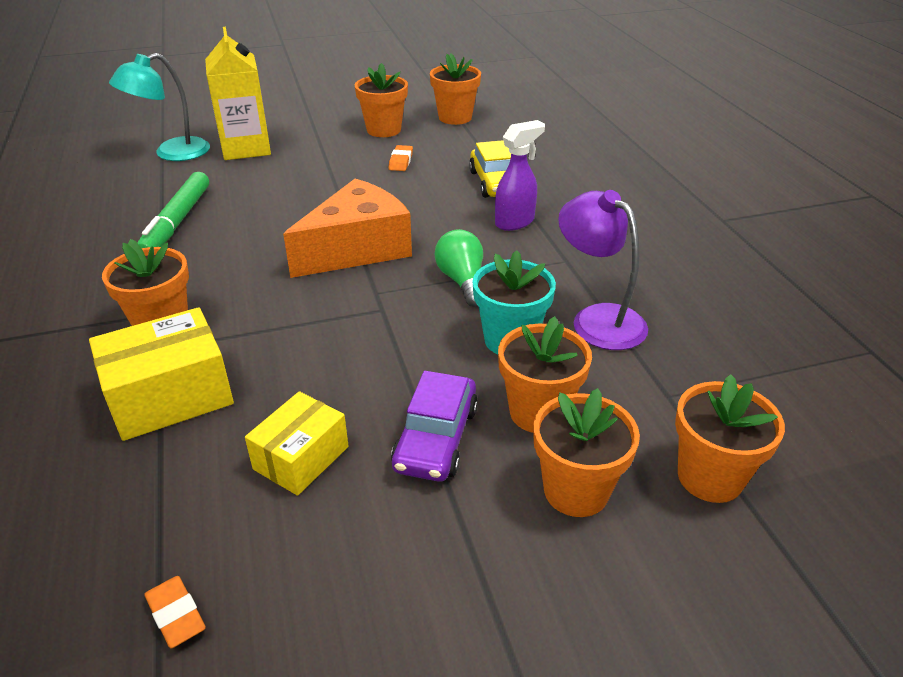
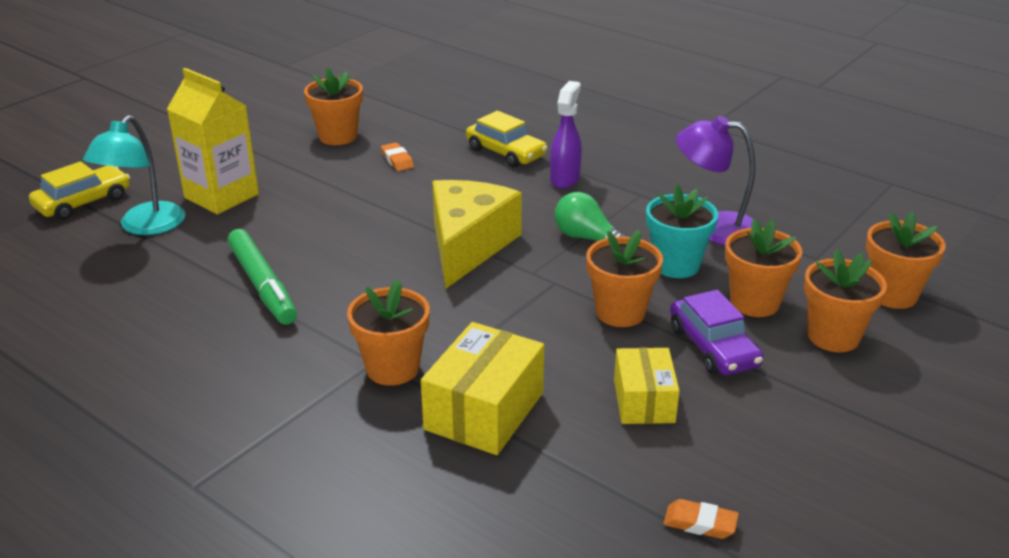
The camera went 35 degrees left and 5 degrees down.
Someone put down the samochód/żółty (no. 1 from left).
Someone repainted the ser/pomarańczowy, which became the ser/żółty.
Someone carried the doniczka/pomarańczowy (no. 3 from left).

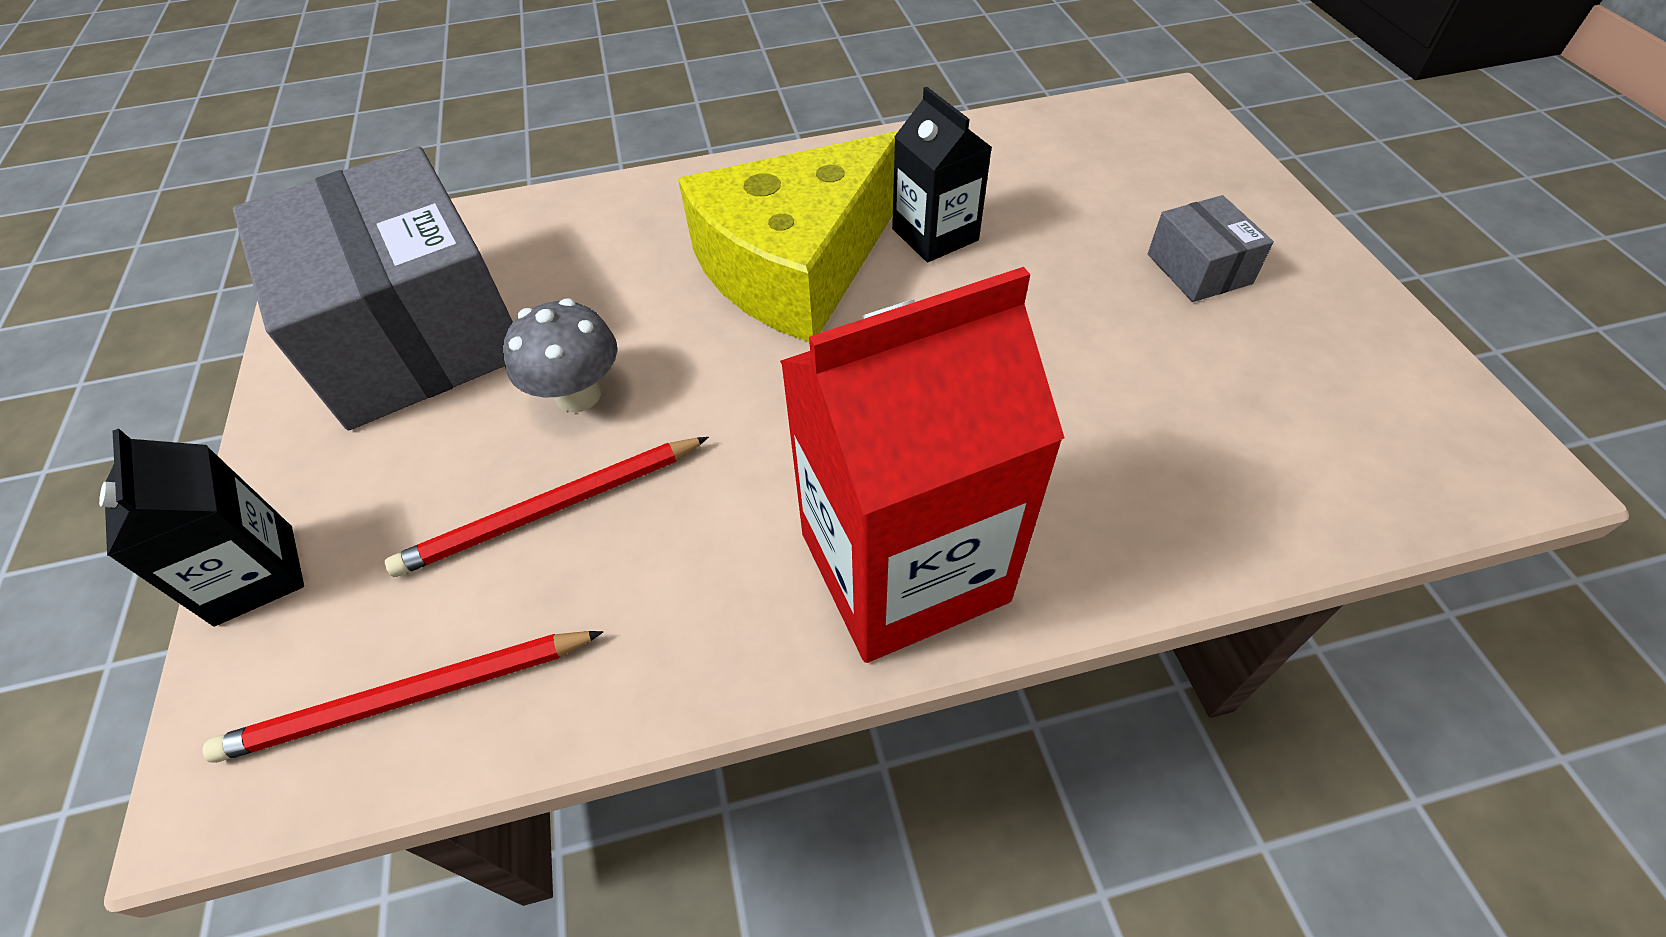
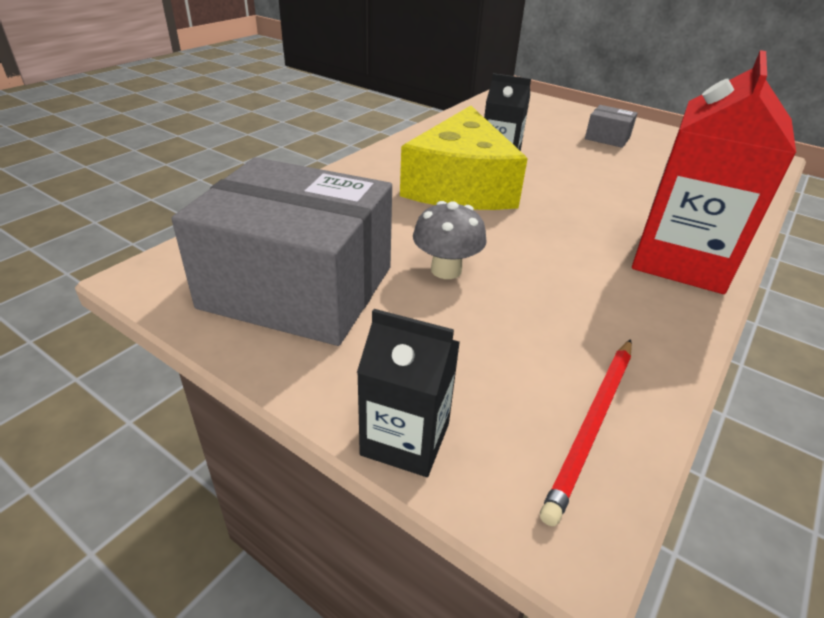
The camera went 45 degrees left and 15 degrees down.
Someone took away the ołówek/czerwony (no. 2 from left).

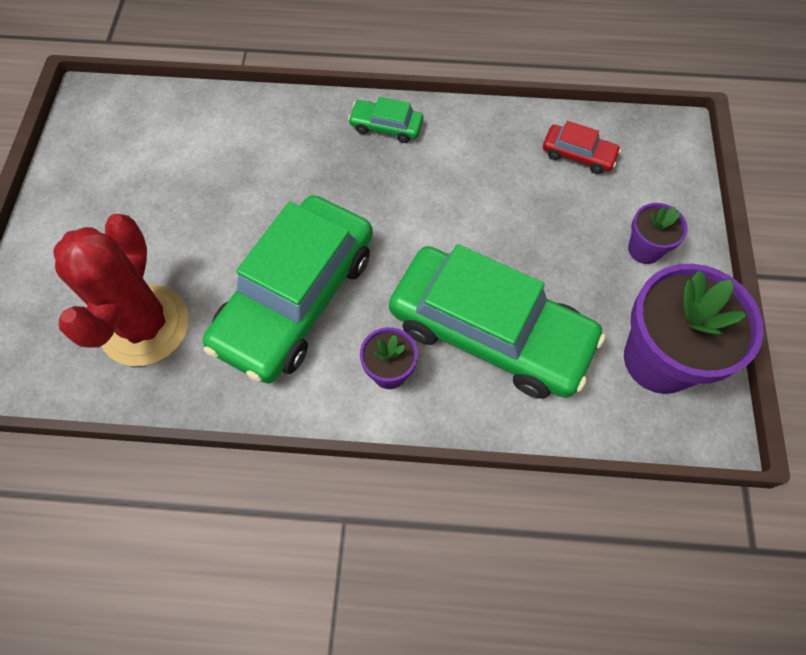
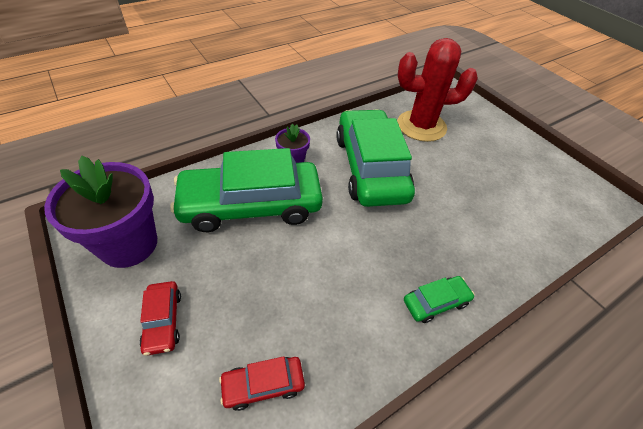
The camera went 140 degrees right and 15 degrees down.
Someone swapped the doniczka/fioletowy (no. 2 from left) for the samochód/czerwony (no. 1 from left).
Someone rotated the kaktus/czerwony by 60 degrees counterclockwise.

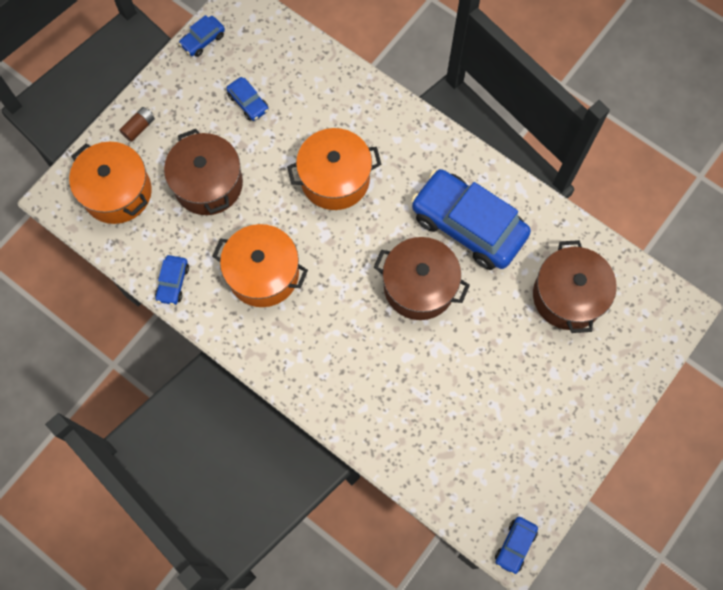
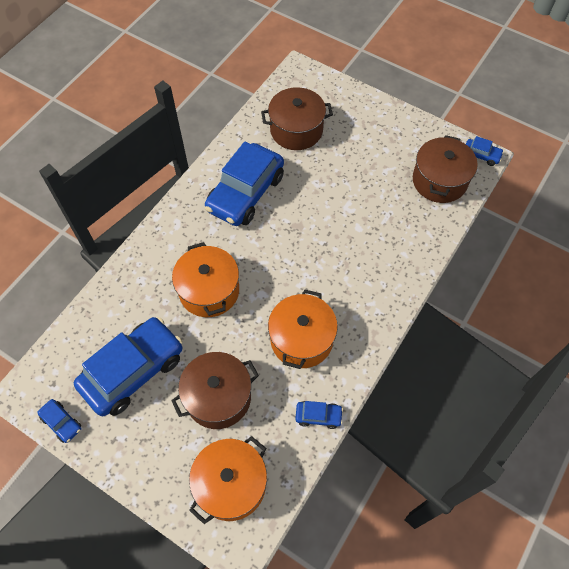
The camera went 95 degrees left and 10 degrees down.
Someone scaled the samochód/niebieski (no. 3 from left in the first image) by 2.35.
Someone carried the garnek/brązowy (no. 2 from left in the first image).
Someone took away the bateria/brązowy.

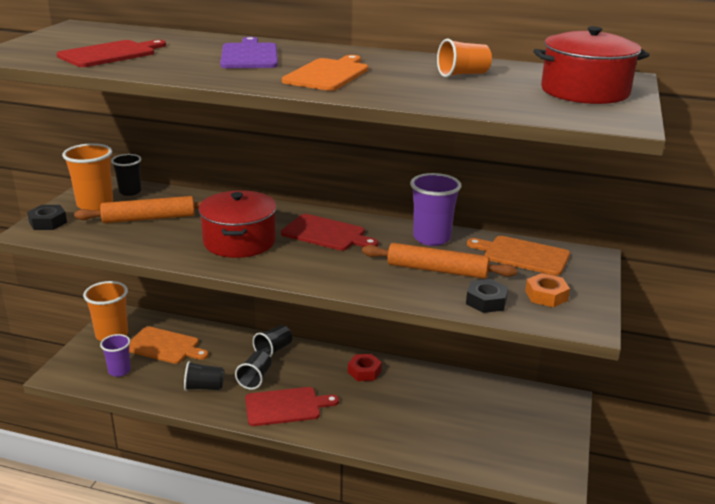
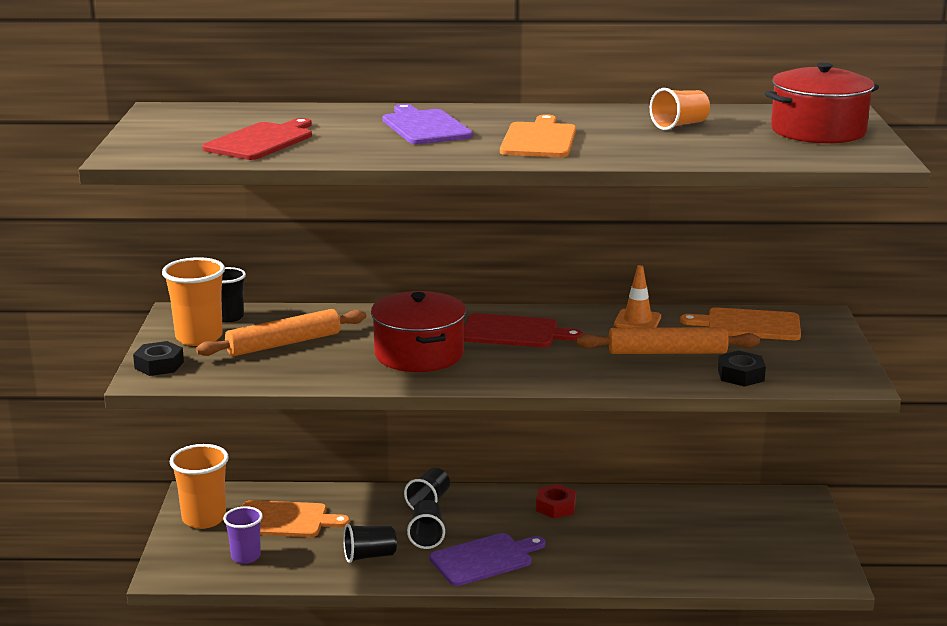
The camera went 15 degrees left and 5 degrees down.
Someone repainted the deska do krojenia/czerwony (no. 2 from left), which became the deska do krojenia/fioletowy (no. 2 from left).
Someone swapped the szklanka/fioletowy (no. 2 from left) for the pachołek/pomarańczowy.
Someone took away the nakrętka/pomarańczowy.

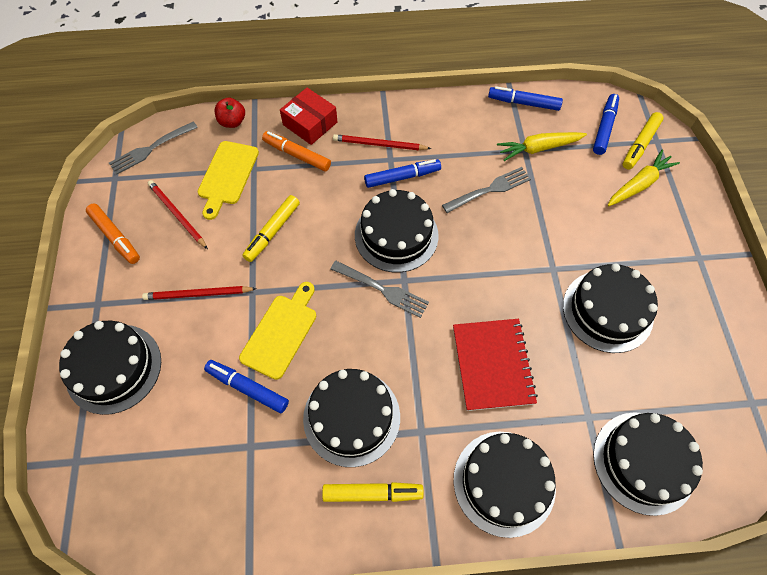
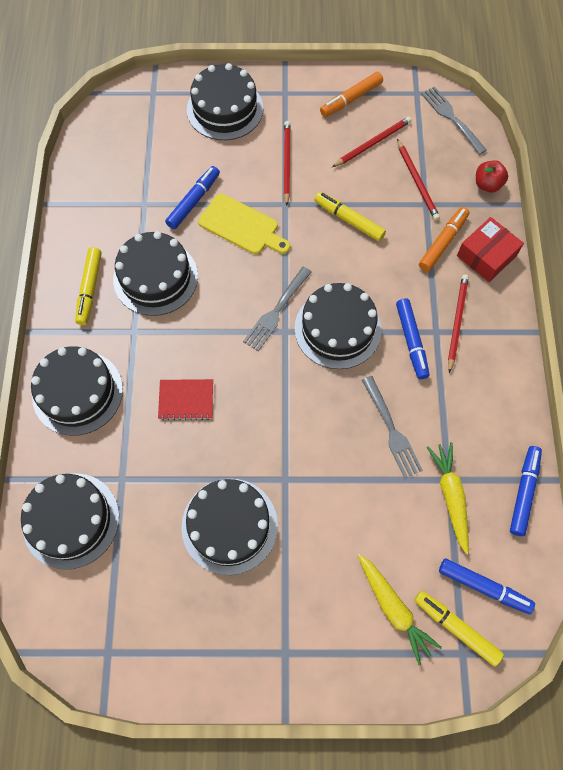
The camera went 95 degrees right and 5 degrees up.
Someone scaled the zeszyt/czerwony by 0.62.
Someone swapped the deska do krojenia/żółty (no. 1 from left) for the ołówek/czerwony (no. 3 from left).

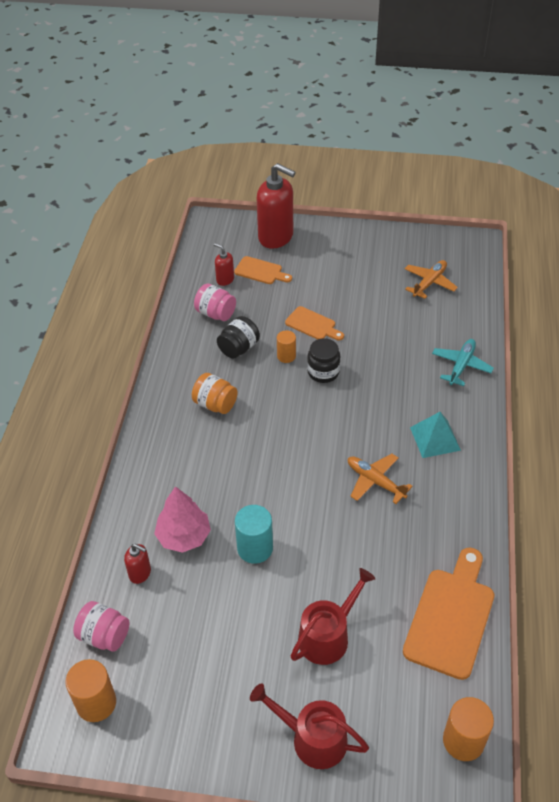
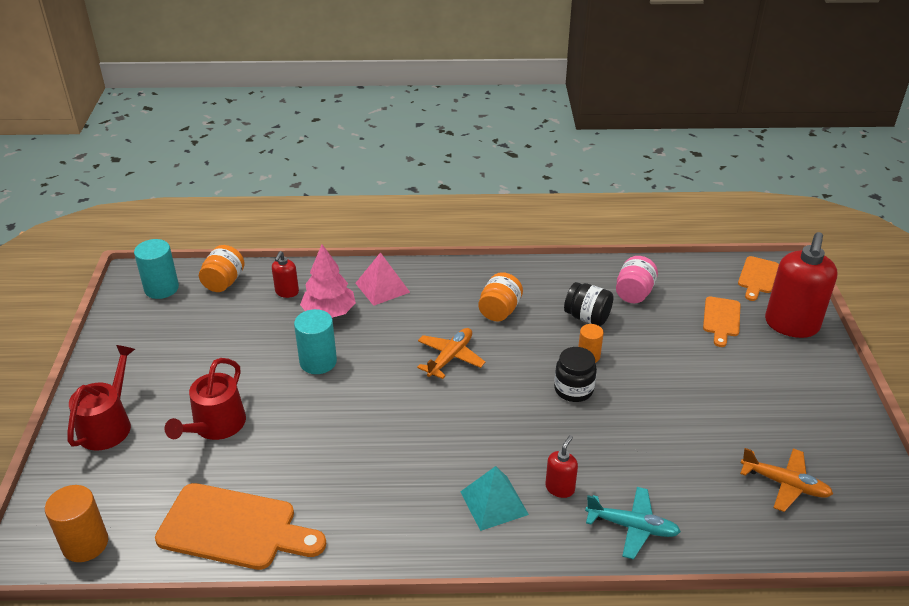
The camera went 80 degrees right and 10 degrees down.
Someone repainted the walec/pomarańczowy (no. 1 from left), which became the walec/turkusowy (no. 1 from left).
Someone rotated the konewka/czerwony (no. 2 from left) by 75 degrees clockwise.
Someone repainted the słoik/różowy (no. 1 from left), which became the słoik/pomarańczowy (no. 1 from left).
Someone put down the piramida/różowy.
Someone carried the samolot/pomarańczowy (no. 1 from left).
Someone carried the dozownik mydła/czerwony (no. 2 from left).
Someone carried the deska do krojenia/pomarańczowy (no. 2 from left in the first image).

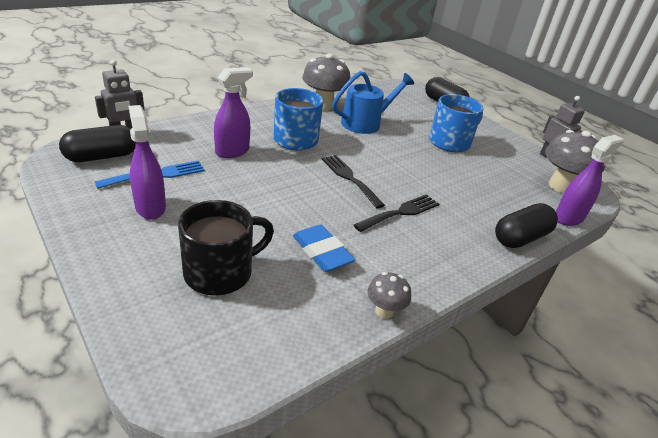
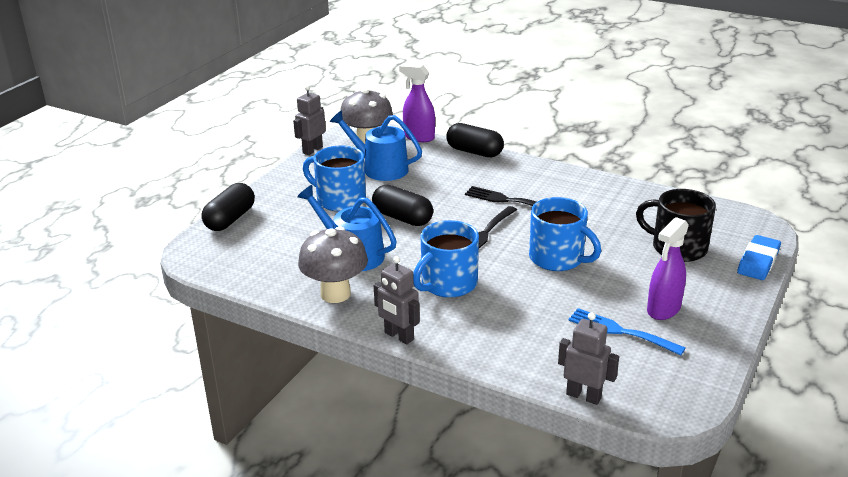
The camera went 110 degrees left and 5 degrees down.
Someone put down the konewka/niebieski (no. 2 from left).
Someone carried the kapsułka/czarny (no. 1 from left in the first image).
Someone put down the robot/szary (no. 2 from left).
Someone put down the kubek/niebieski (no. 3 from left).
Someone carried the gumka do mazania/niebieski.
Someone took away the spryskiwacz/fioletowy (no. 2 from left).
Someone took away the grzyb/szary (no. 2 from left).

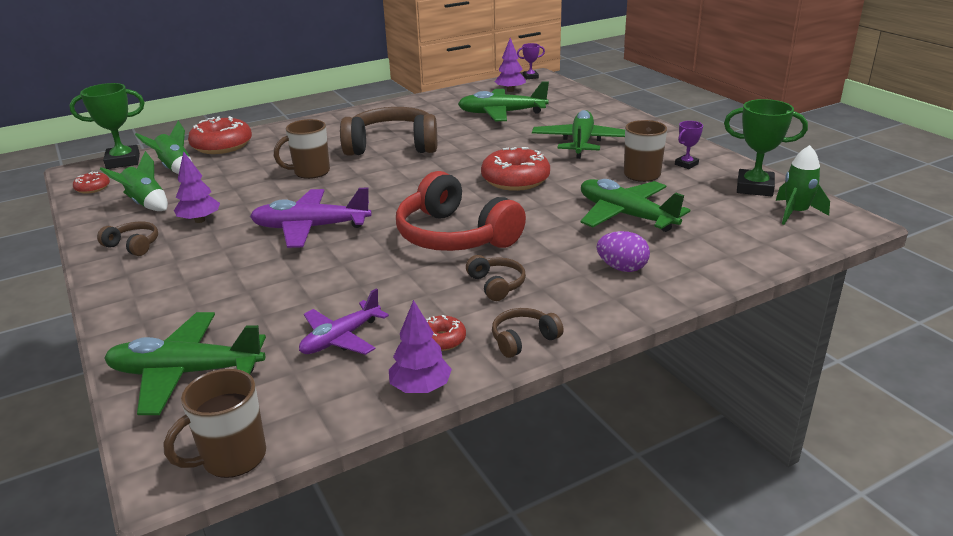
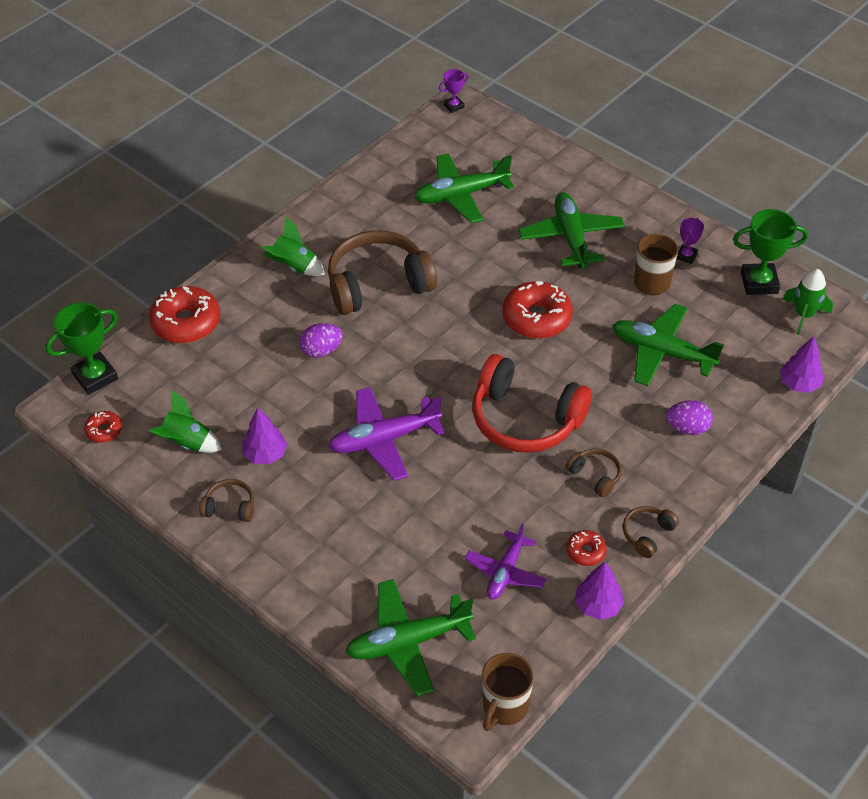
The camera went 20 degrees left and 20 degrees up.
Someone carried the rakieta/zielony (no. 2 from left).
Someone swapped the kubek/brązowy (no. 2 from left) for the jajko/fioletowy (no. 1 from left).
Someone carried the drzewko/fioletowy (no. 3 from left).

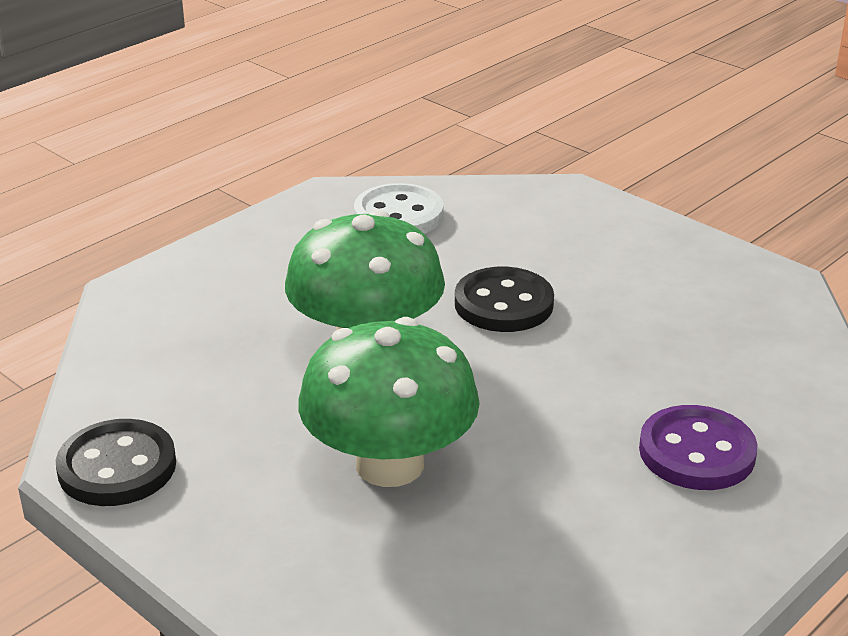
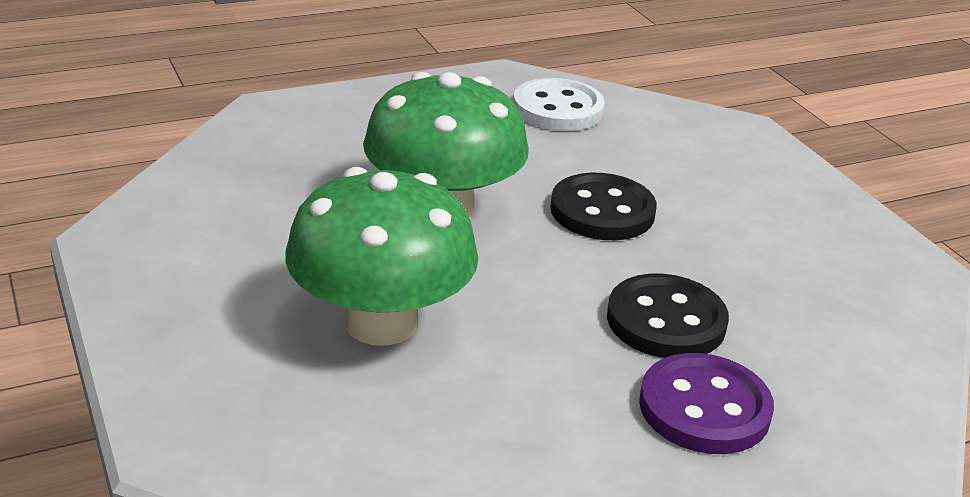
The camera went 20 degrees right and 0 degrees up.
Someone carried the guzik/czarny (no. 1 from left in the first image).

